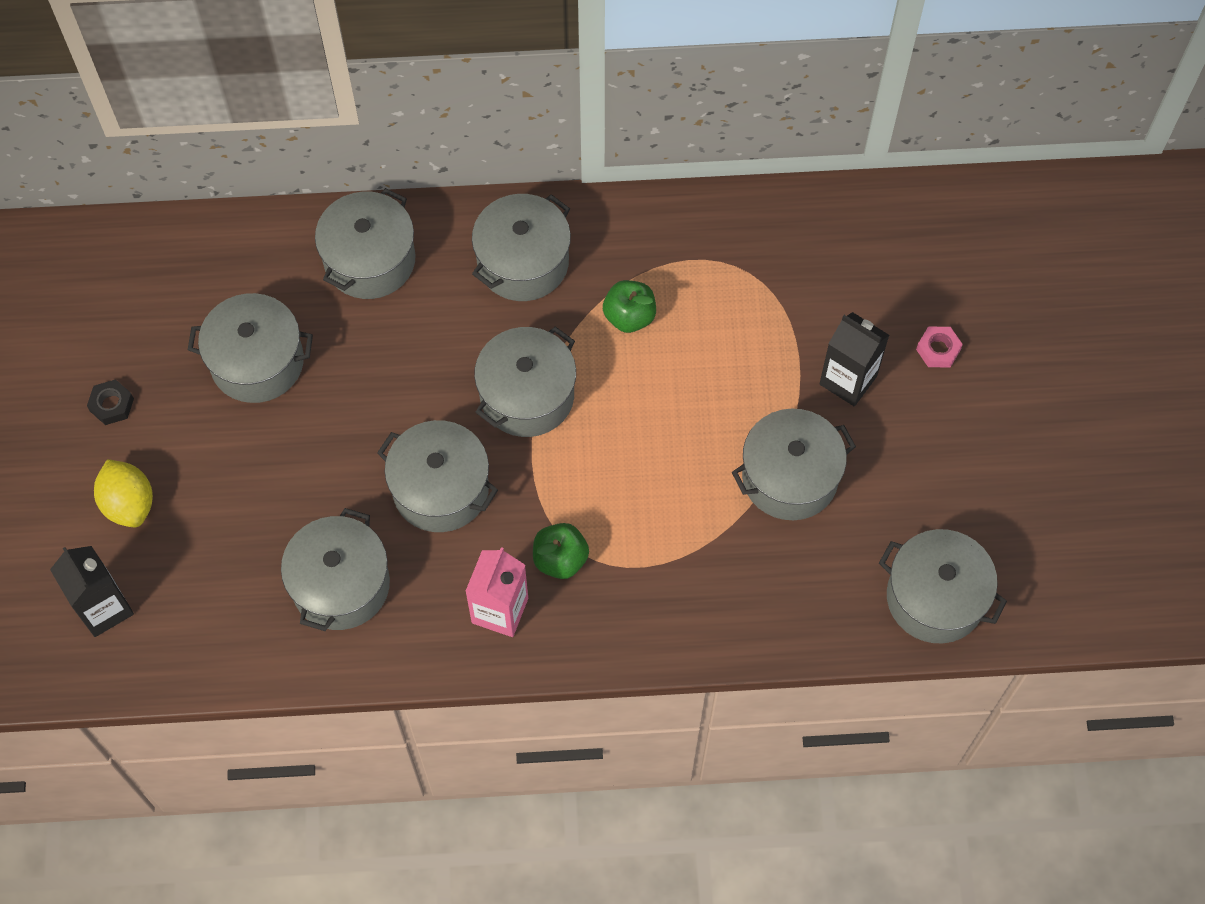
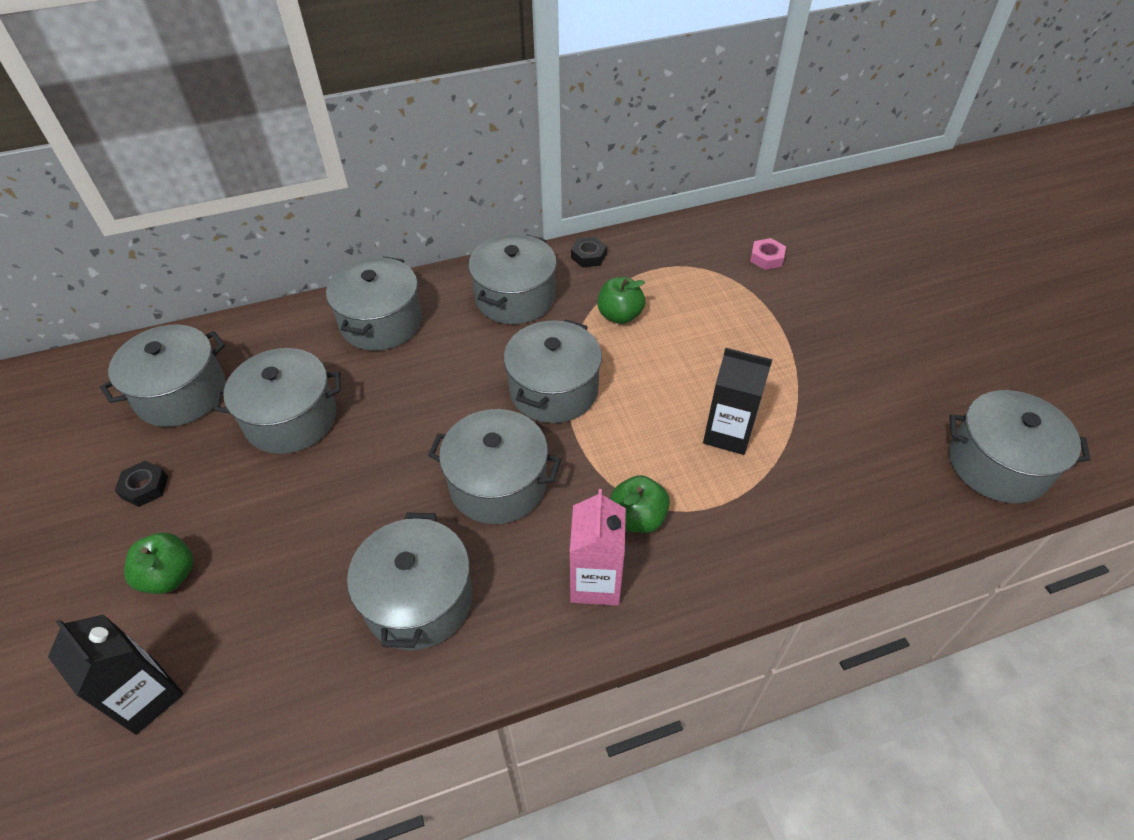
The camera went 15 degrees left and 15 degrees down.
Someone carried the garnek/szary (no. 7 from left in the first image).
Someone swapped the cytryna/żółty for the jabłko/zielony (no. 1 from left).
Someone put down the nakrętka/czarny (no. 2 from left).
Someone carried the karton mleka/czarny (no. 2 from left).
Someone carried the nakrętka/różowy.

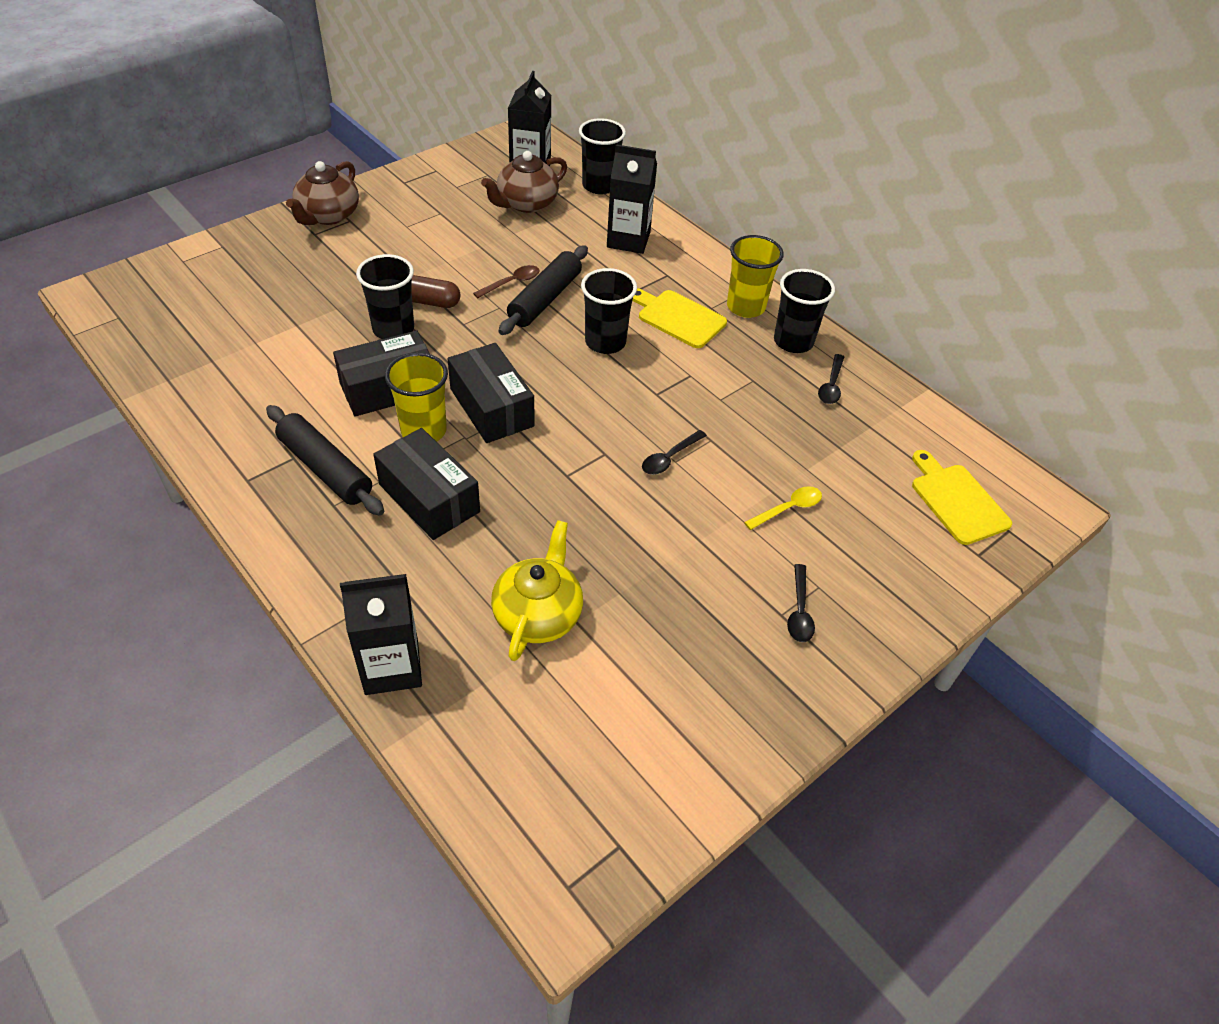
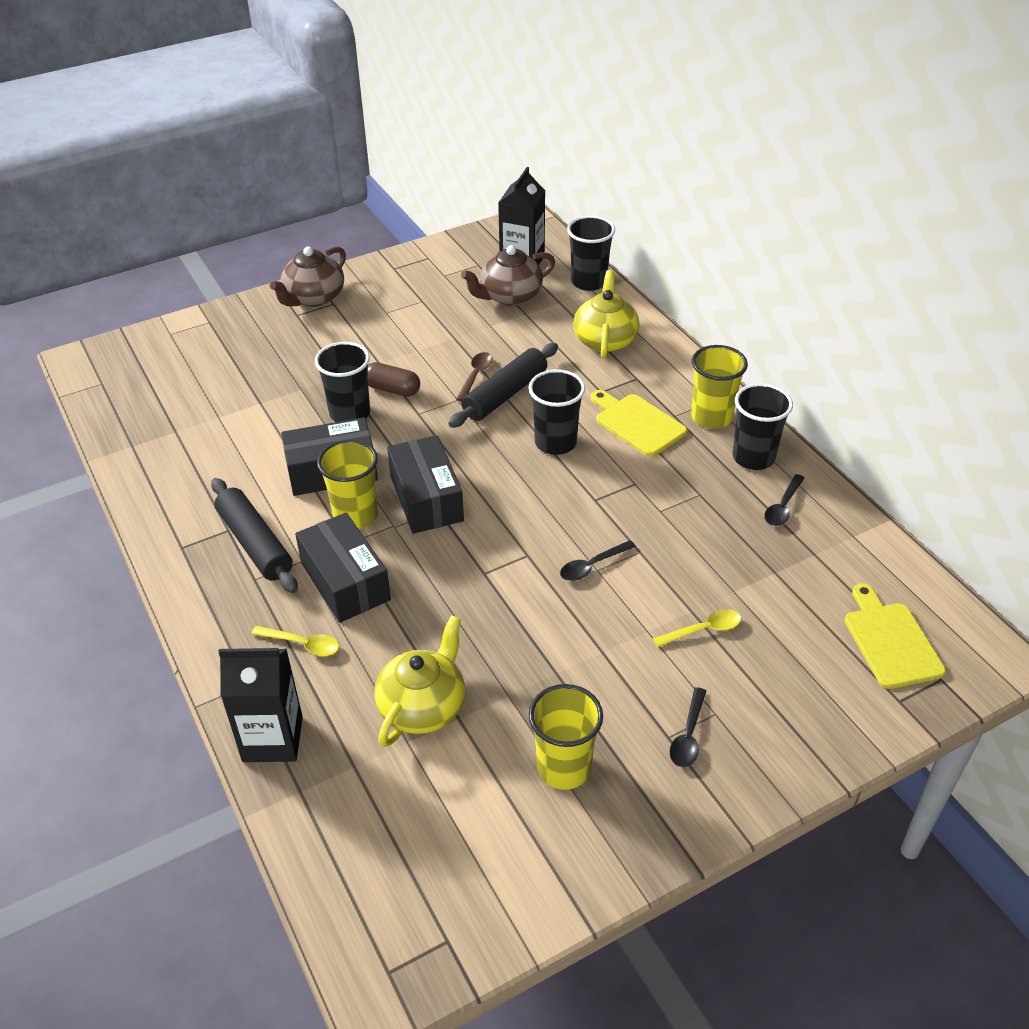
The camera went 15 degrees right and 5 degrees down.
Someone put down the łyżka/żółty (no. 1 from left).
Someone rotated the łyżka/brązowy by 45 degrees counterclockwise.
Someone put down the szklanka/żółty (no. 2 from left).
Someone swapped the karton mleka/czarny (no. 3 from left) for the imbryk/żółty (no. 2 from left).

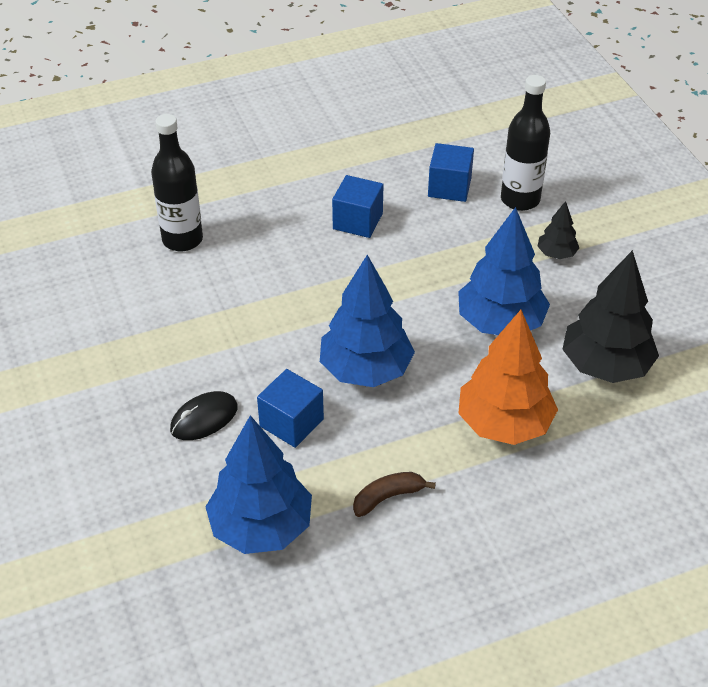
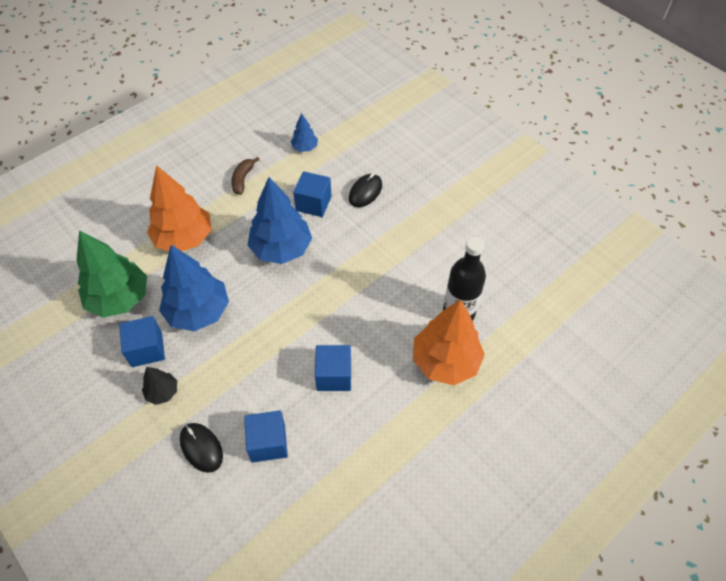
The camera went 160 degrees right and 10 degrees up.
Someone repainted the drzewko/czarny (no. 2 from left), which became the drzewko/zielony.
Someone put down the sześcian/niebieski (no. 1 from left).
Someone swapped the butelka/czarny (no. 2 from left) for the myszka/czarny (no. 1 from left).
Someone rotated the banan/brązowy by 150 degrees clockwise.
Someone scaled the drzewko/niebieski (no. 1 from left in the first image) by 0.48.
Someone put down the drzewko/pomarańczowy (no. 2 from left).

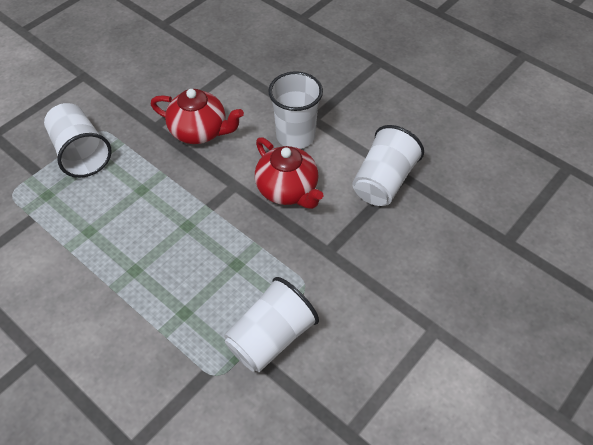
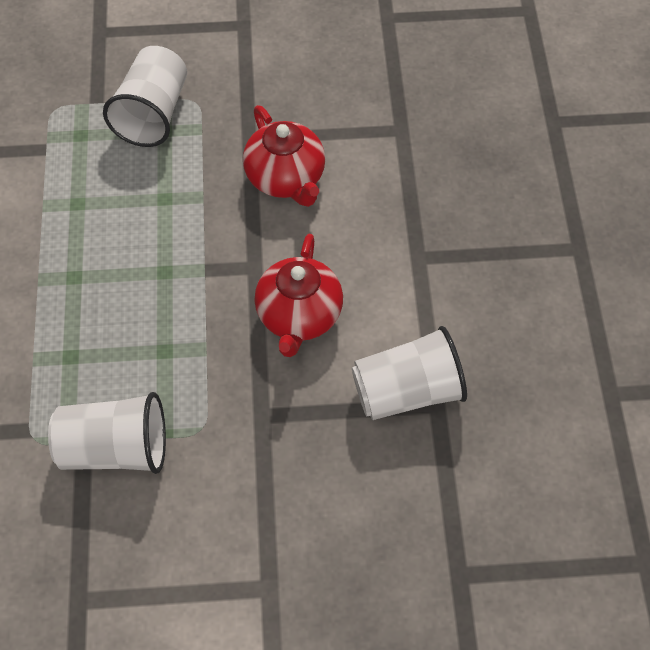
The camera went 45 degrees right and 5 degrees up.
Someone took away the szklanka/biały (no. 3 from left).

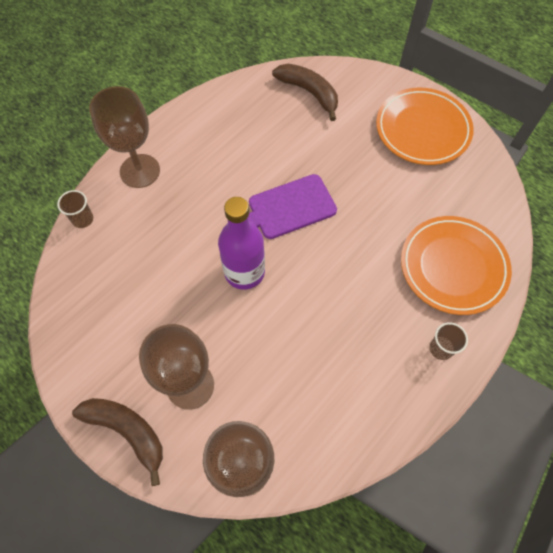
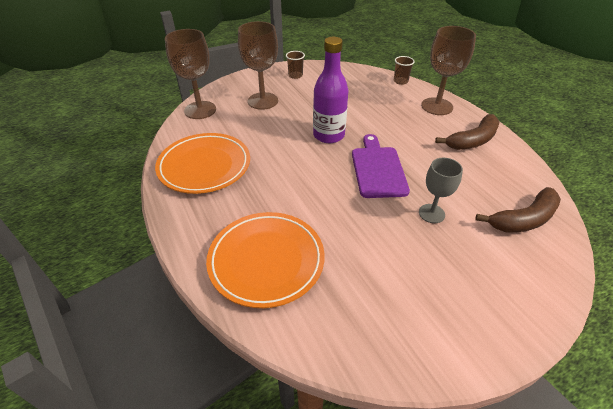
The camera went 110 degrees right and 20 degrees down.
Someone carried the talerz/pomarańczowy (no. 1 from left).
Someone carried the szklanka/brązowy (no. 2 from left in the first image).
Someone put down the kielich/szary.
Someone carried the banan/brązowy (no. 1 from left).

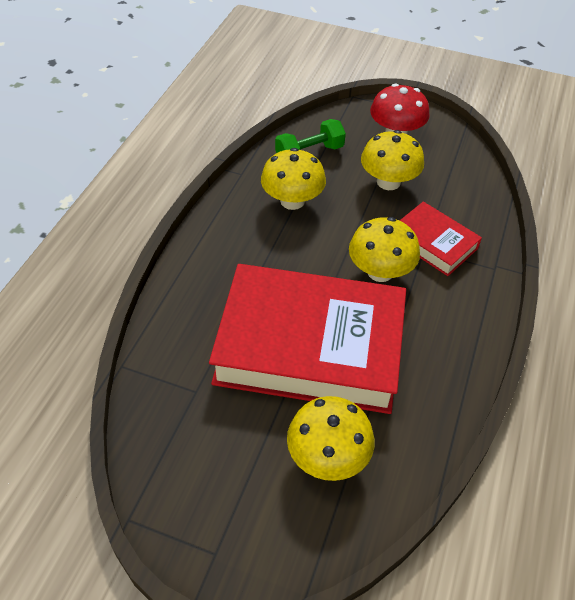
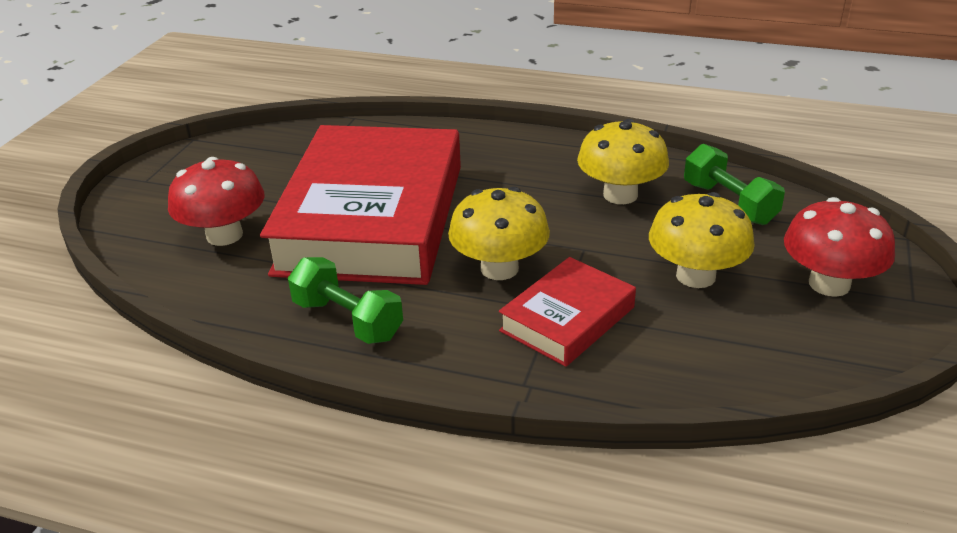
The camera went 90 degrees right and 15 degrees down.
Someone repainted the grzyb/żółty (no. 2 from left), which became the grzyb/czerwony (no. 1 from left).
Someone put down the hantel/zielony (no. 1 from left).

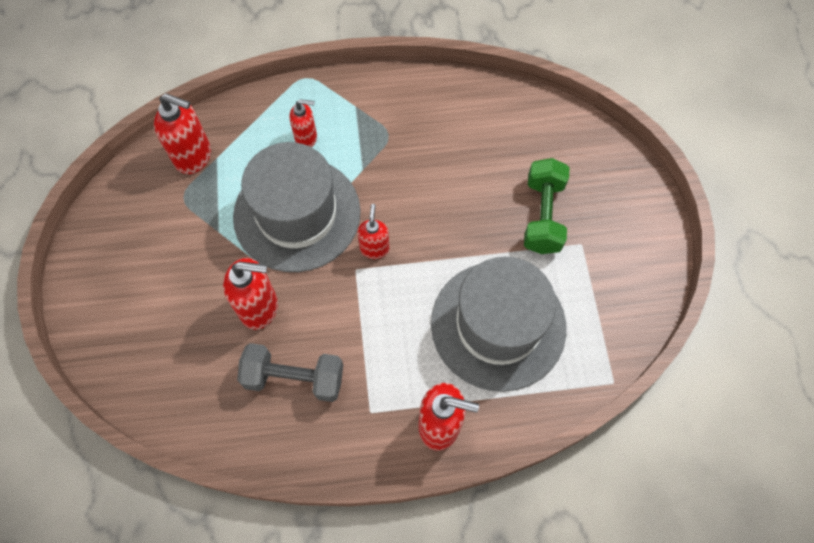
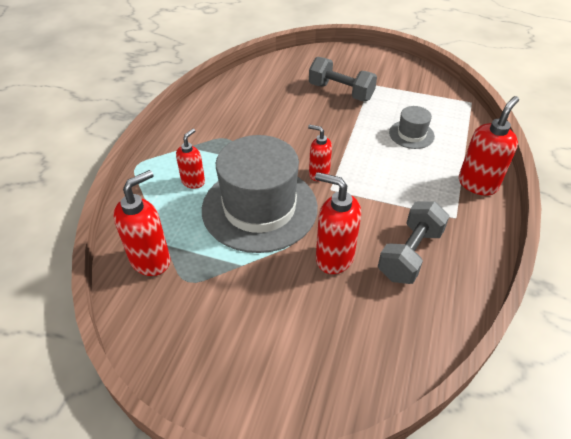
The camera went 65 degrees left and 20 degrees down.
Someone repainted the hantel/zielony, which became the hantel/szary (no. 1 from left).
Someone rotated the dozownik mydła/czerwony (no. 2 from left in the first image) by 90 degrees counterclockwise.
Someone scaled the kapelusz/szary (no. 2 from left) by 0.45.

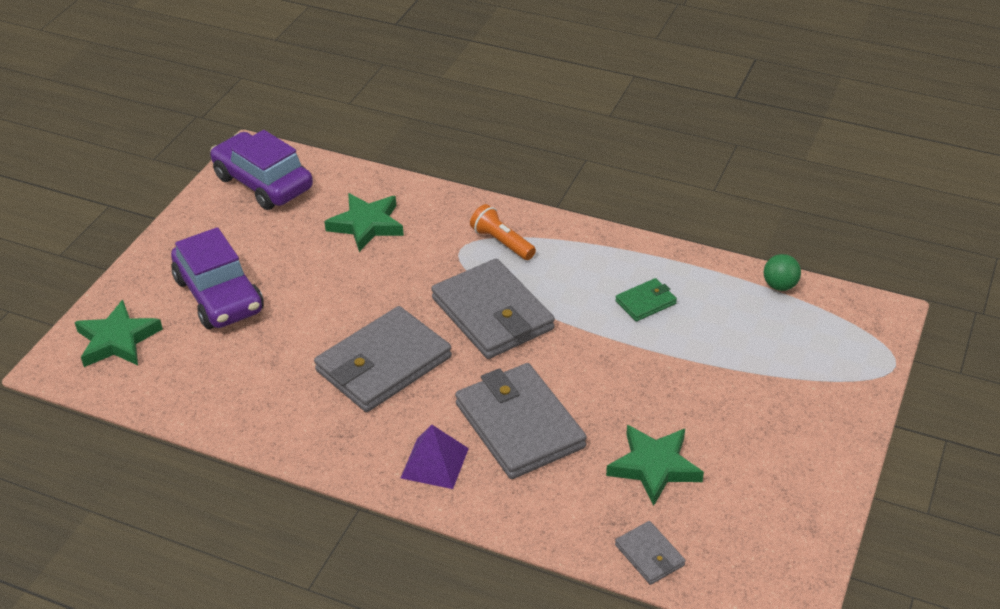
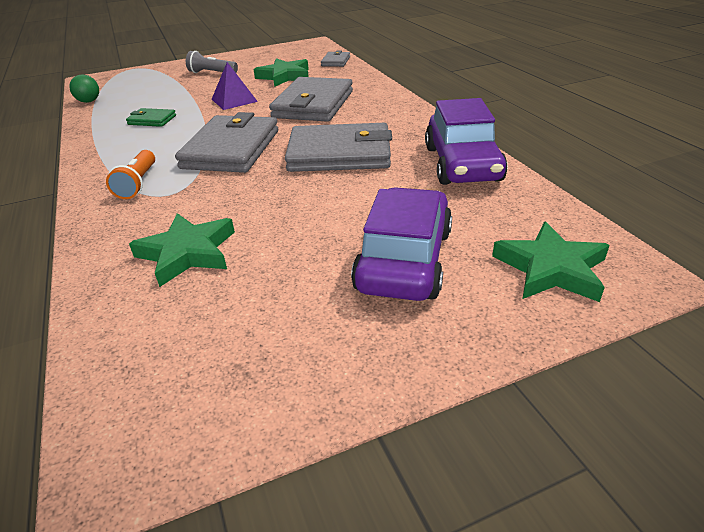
The camera went 135 degrees left and 5 degrees down.
Someone put down the latarka/szary.
Someone carried the piramida/fioletowy.
Someone carried the samochód/fioletowy (no. 2 from left).

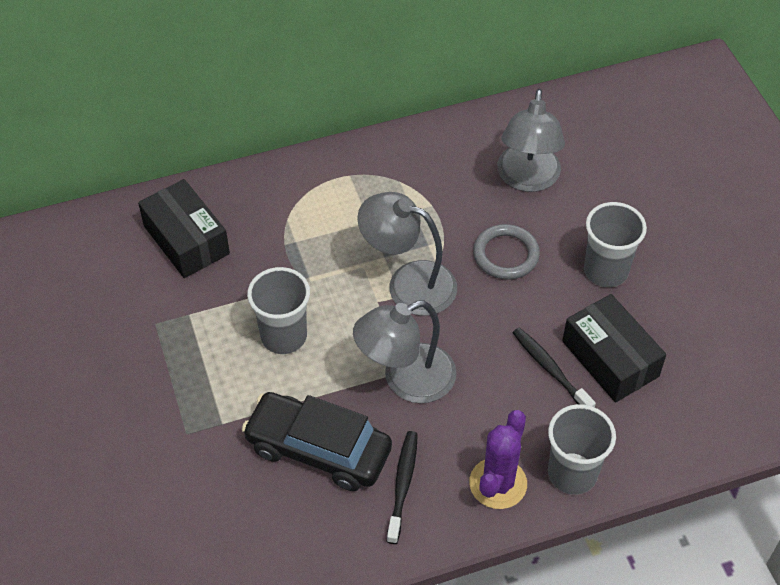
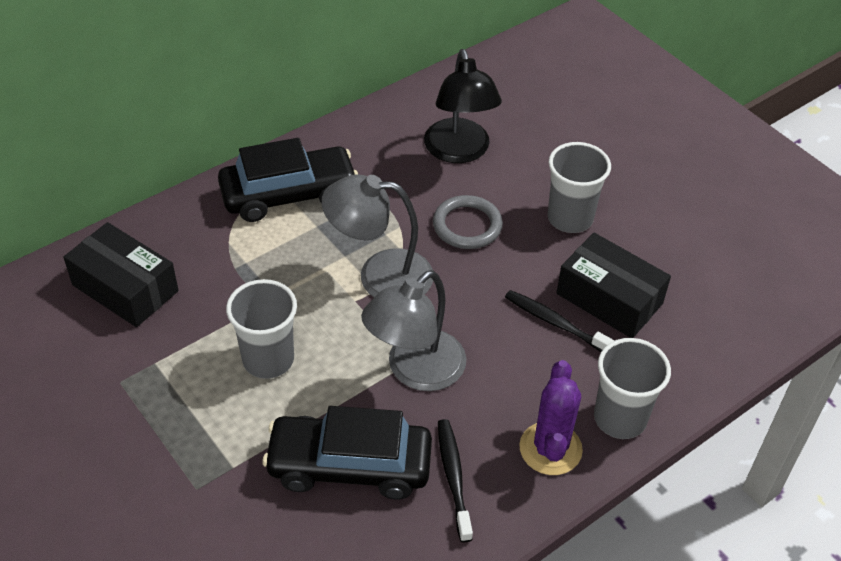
The camera went 20 degrees left and 5 degrees down.
Someone put down the samochód/czarny (no. 1 from left).
Someone repainted the lampka/szary (no. 3 from left), which became the lampka/czarny.

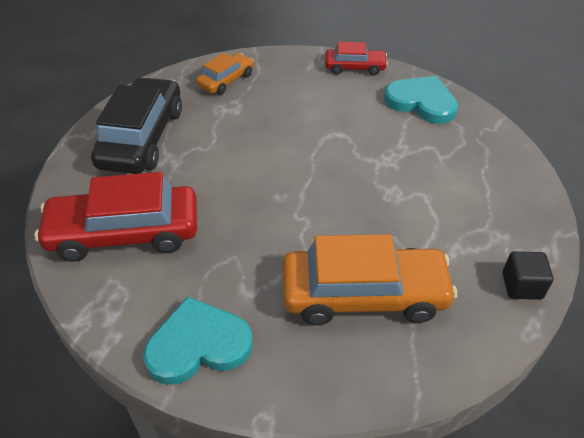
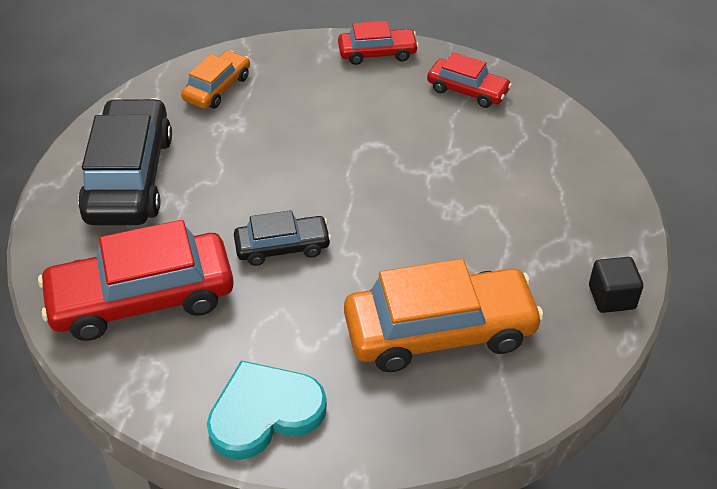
The camera went 10 degrees left and 0 degrees up.
Someone put down the samochód/czarny (no. 2 from left).
Someone swapped the serce/turkusowy (no. 2 from left) for the samochód/czerwony (no. 3 from left).

